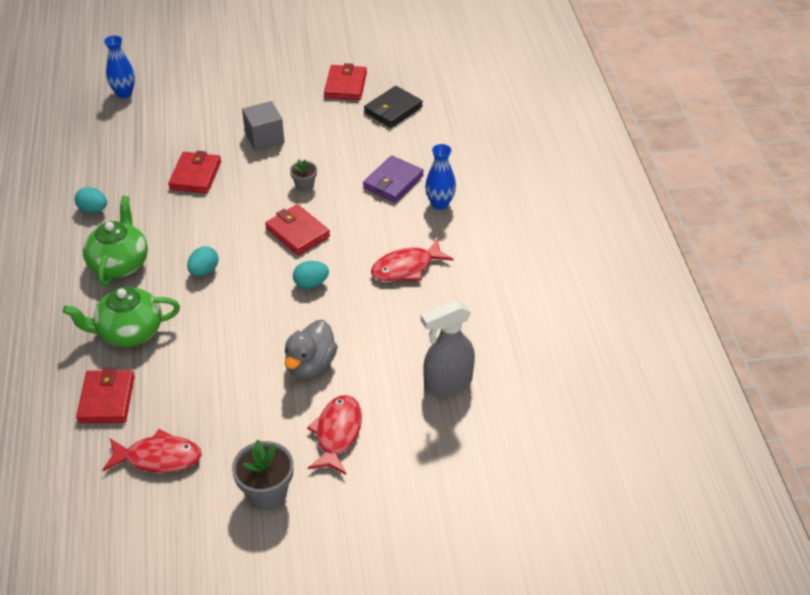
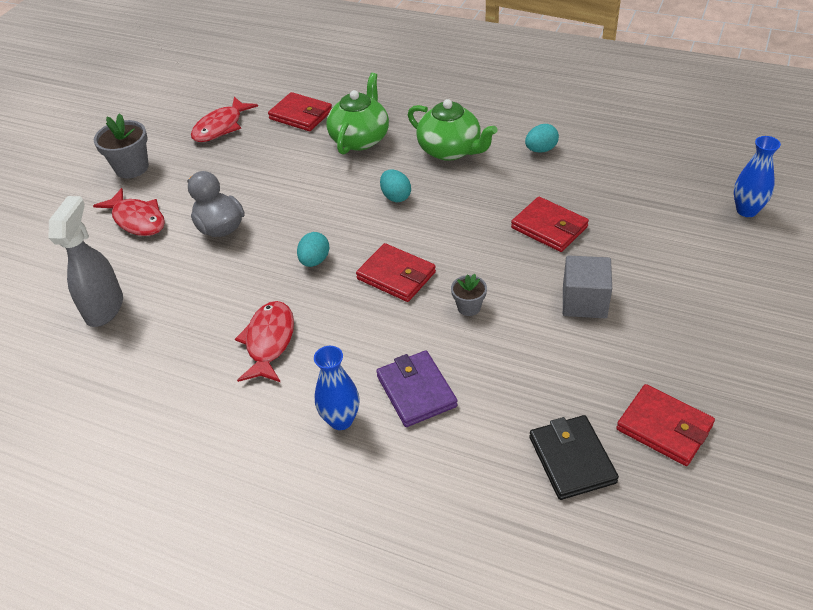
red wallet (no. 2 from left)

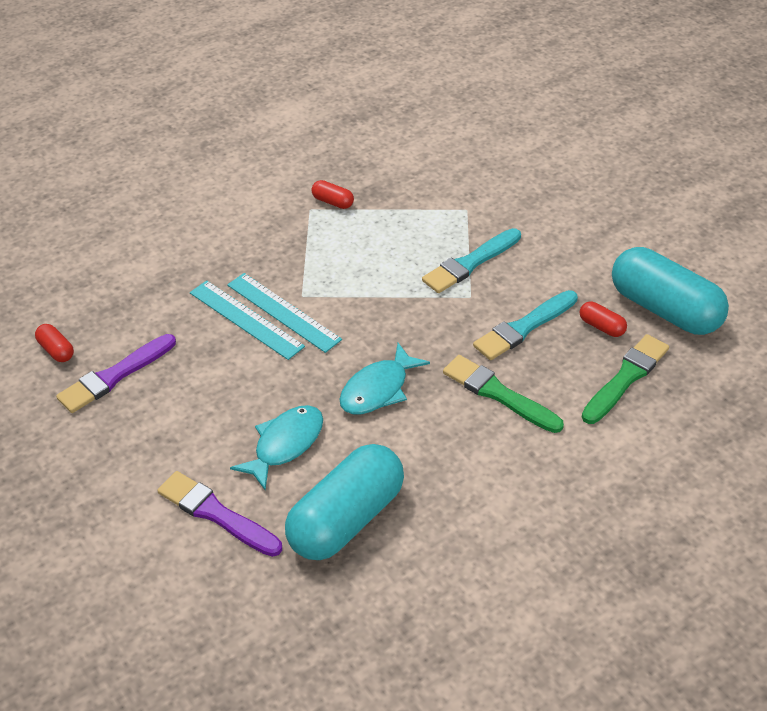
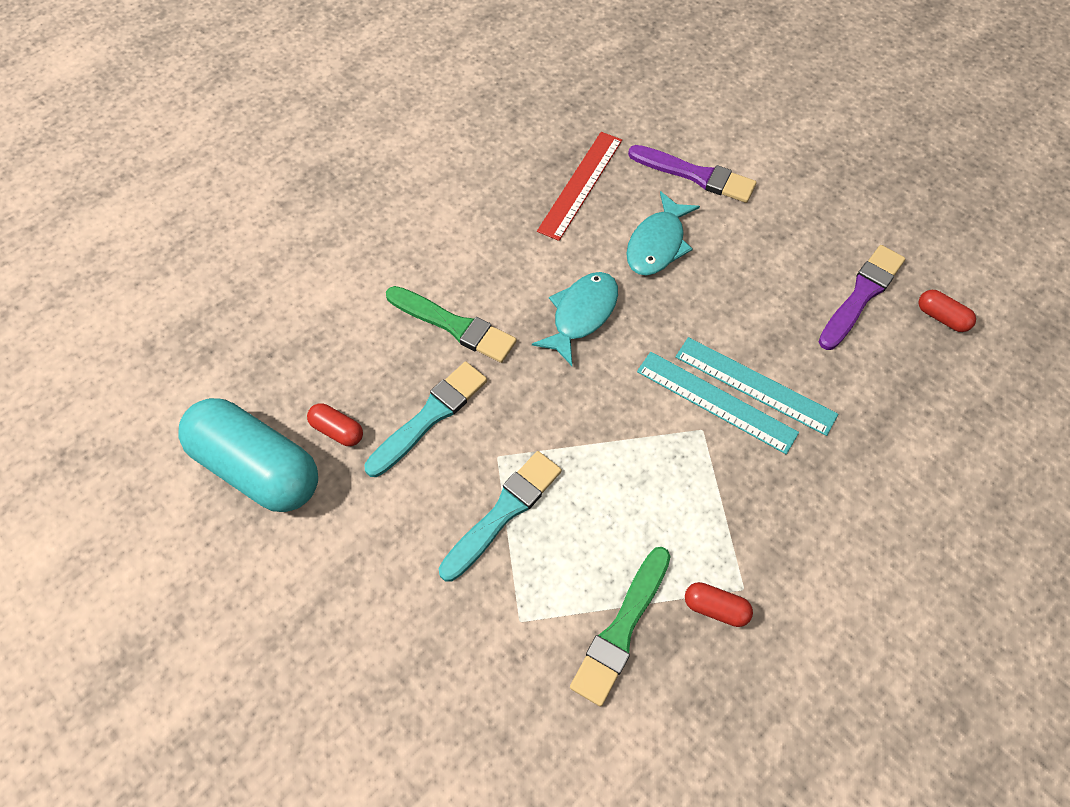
green brush (no. 2 from left)
red ruler

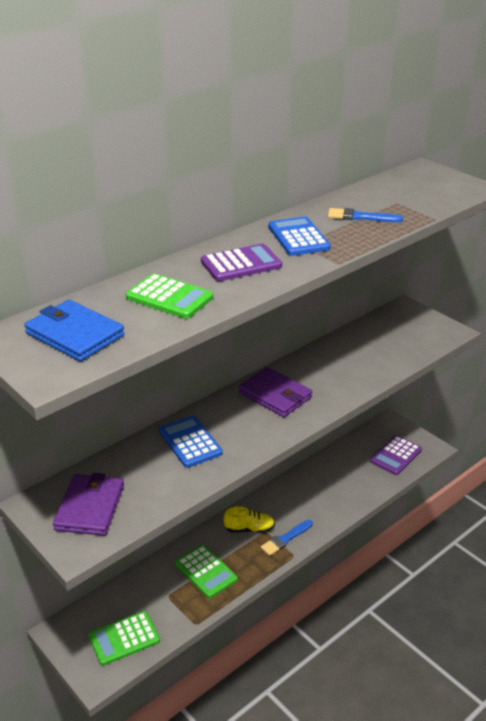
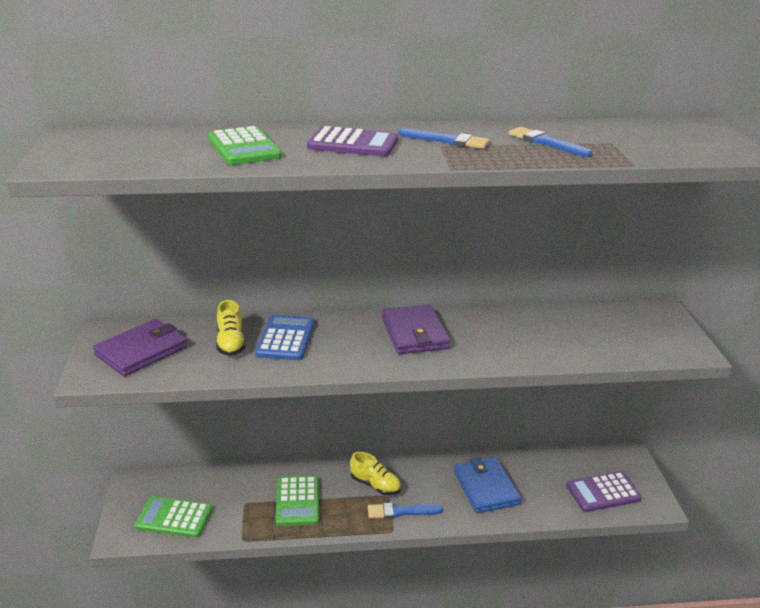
blue brush (no. 2 from left)
blue wallet
yellow shoe (no. 1 from left)

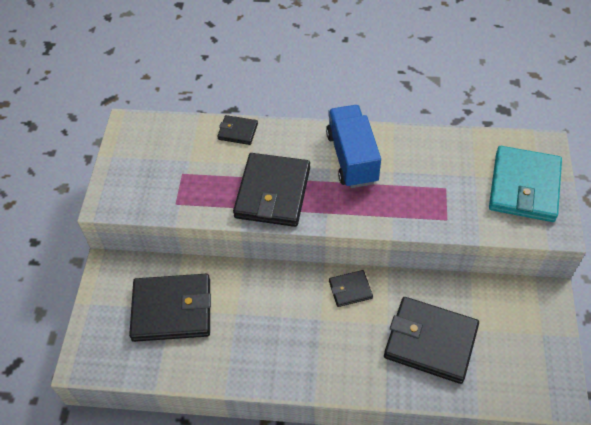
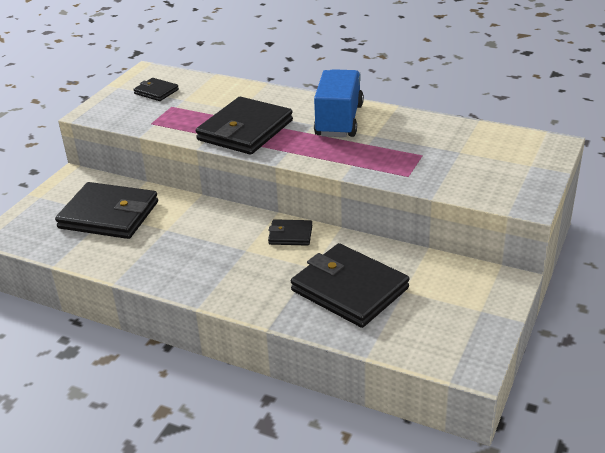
black wallet (no. 2 from left)
turquoise wallet

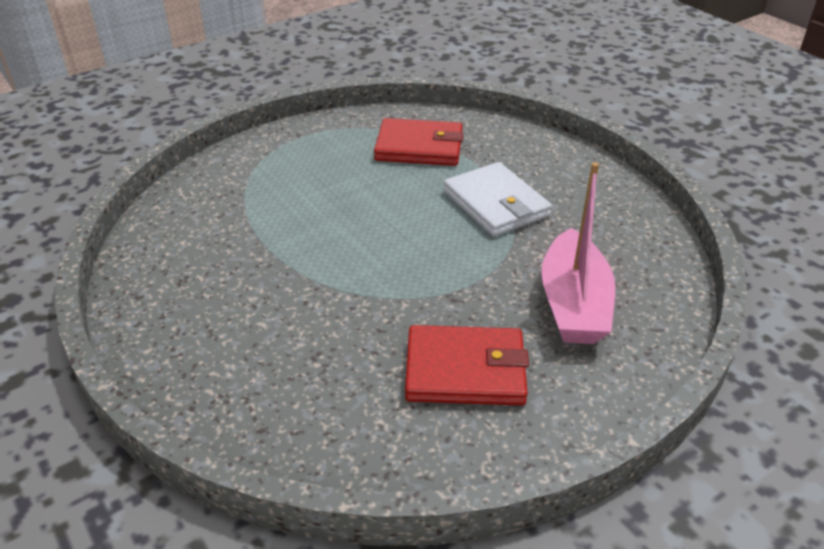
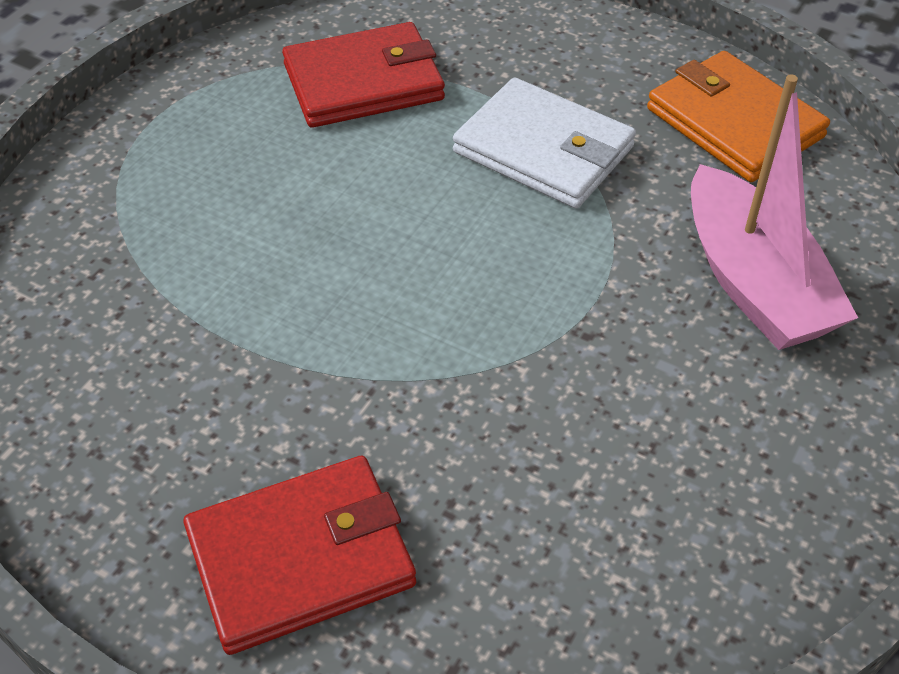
red wallet (no. 1 from left)
orange wallet

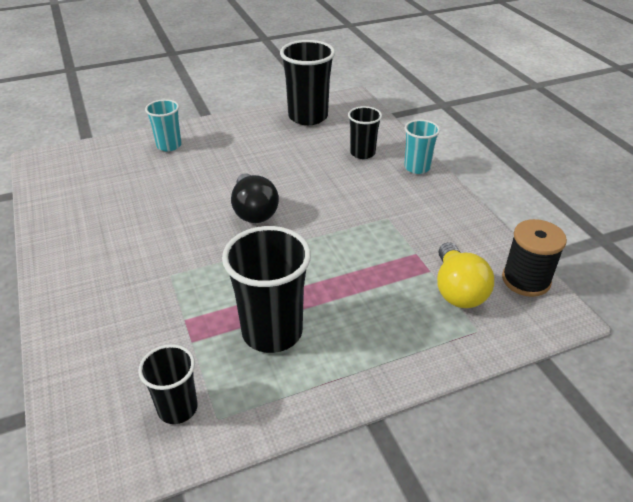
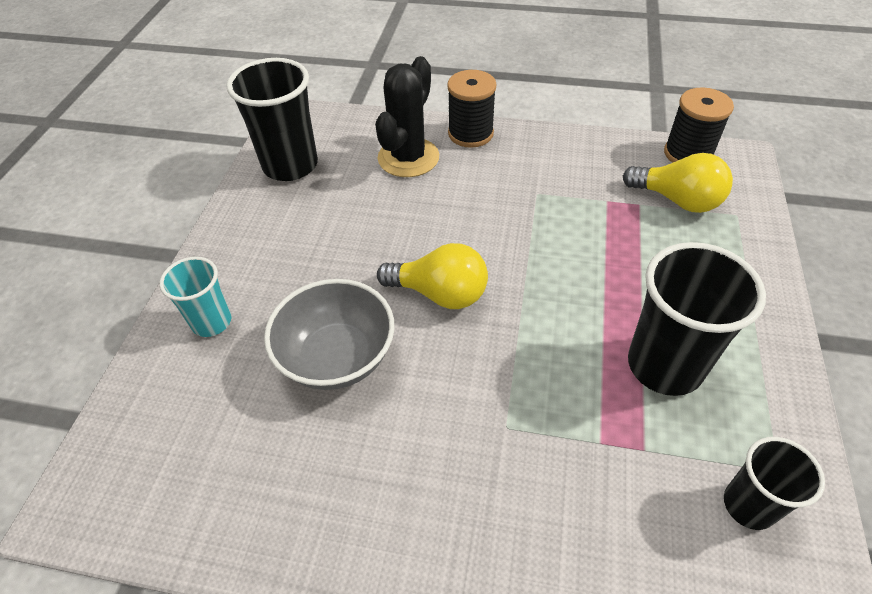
black cactus
black spool (no. 1 from left)
yellow light bulb (no. 1 from left)
grey bowl

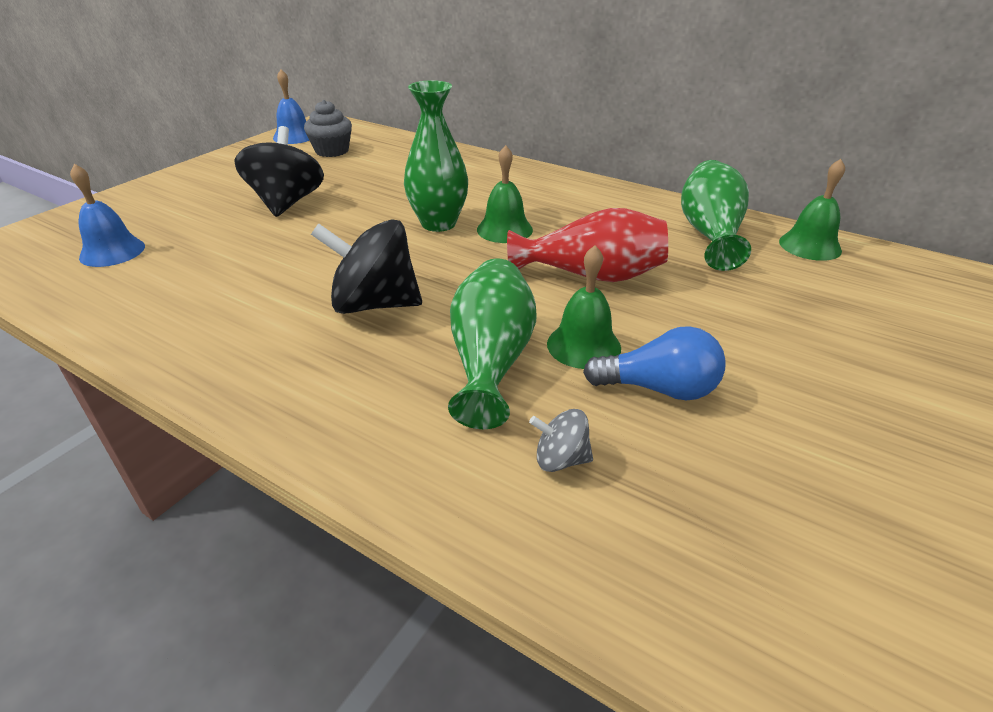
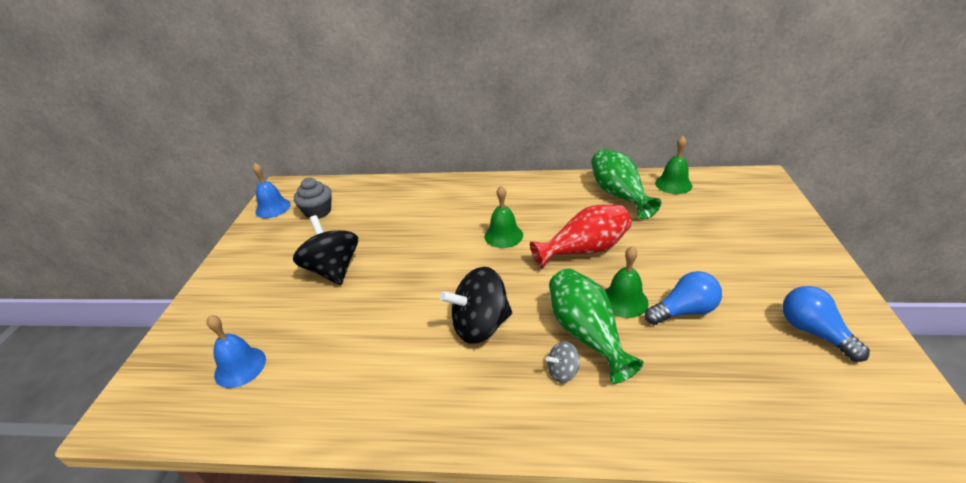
green vase (no. 1 from left in the first image)
grey spinning top
blue light bulb (no. 2 from left)

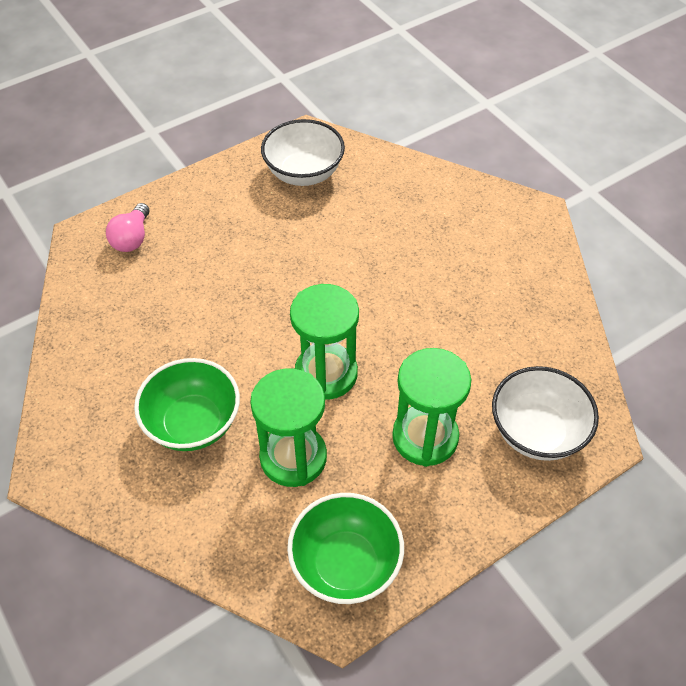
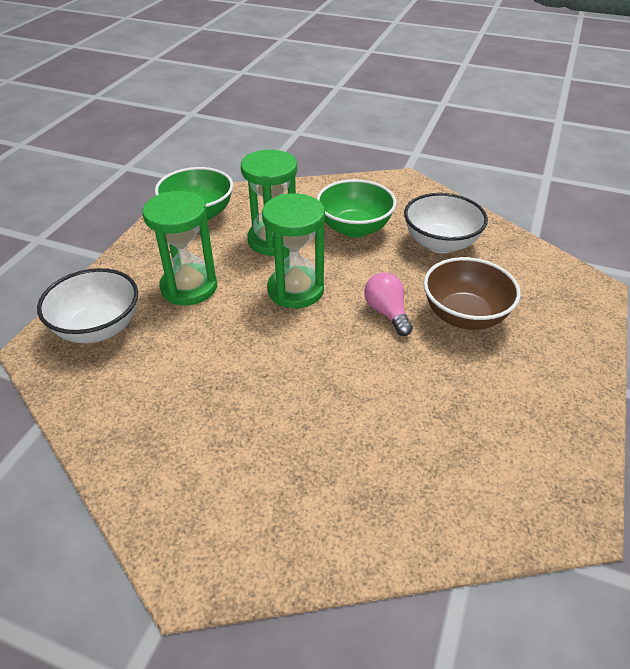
white bowl (no. 2 from left)
pink light bulb
brown bowl

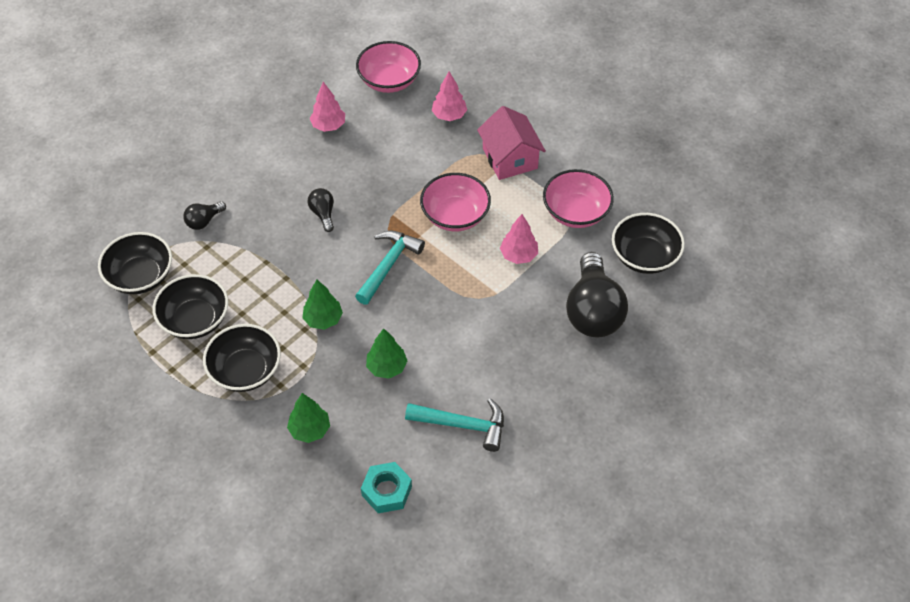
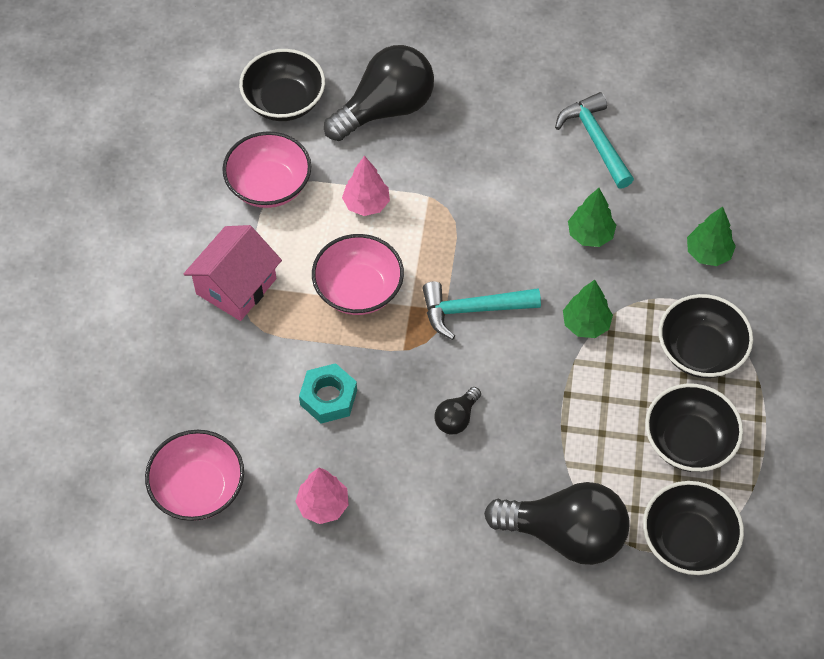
pink tree (no. 2 from left in the first image)
black light bulb (no. 3 from left)
turquoise nut

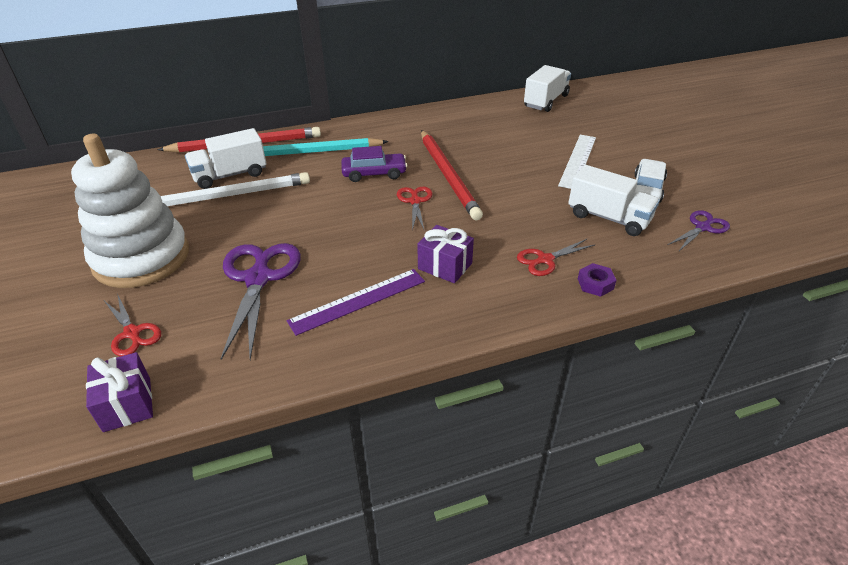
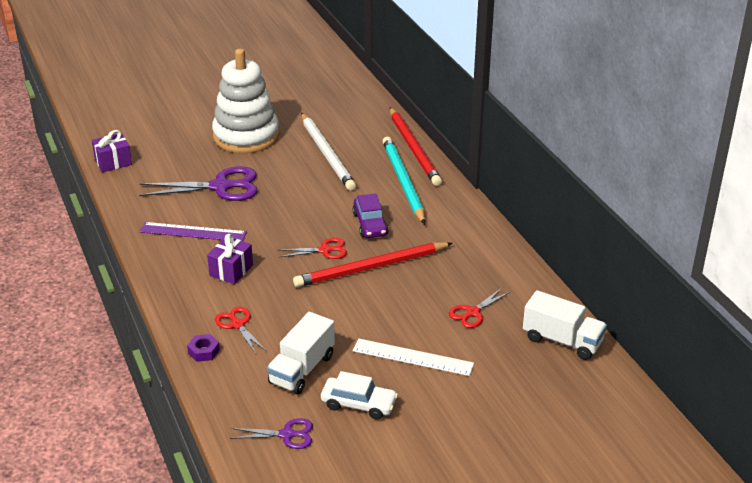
white truck (no. 1 from left in the first image)
purple scissors (no. 2 from left)
purple ruler
red scissors (no. 3 from left)

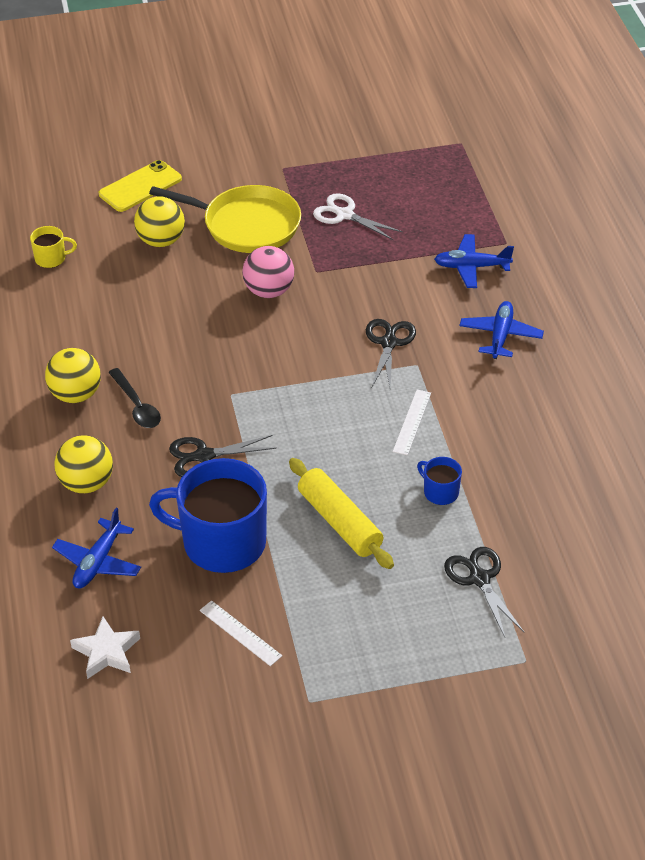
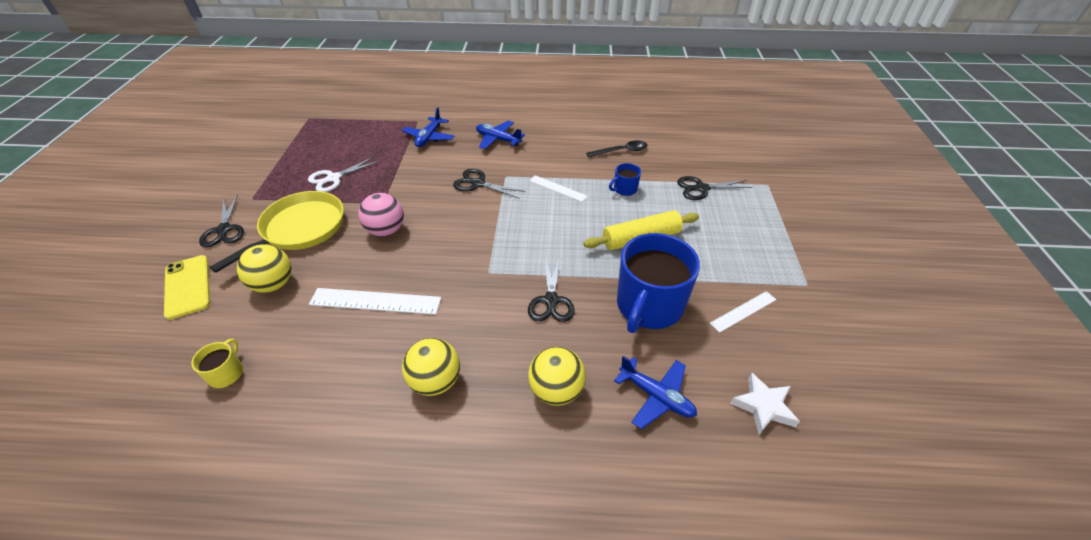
black spoon
black scissors (no. 1 from left)
white ruler (no. 1 from left)

